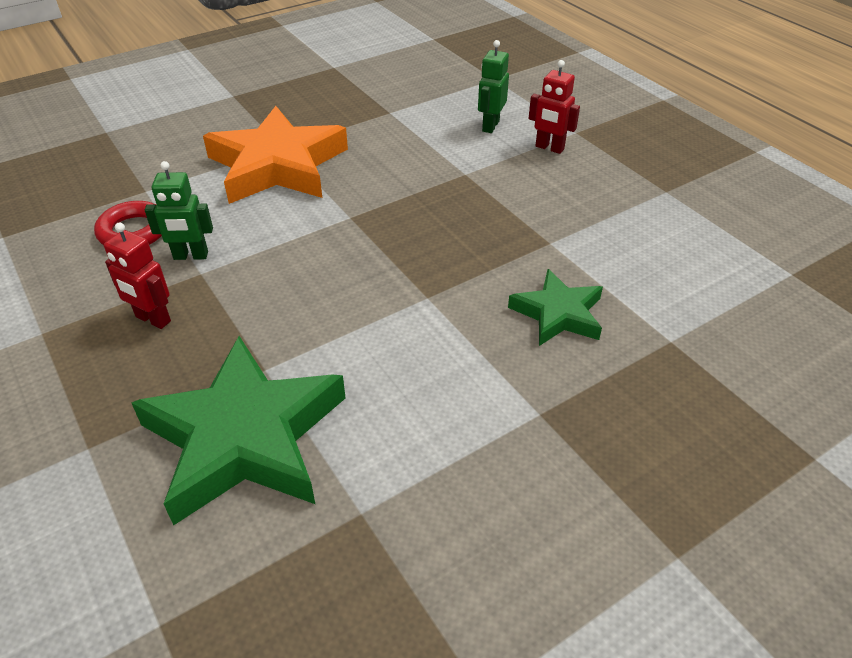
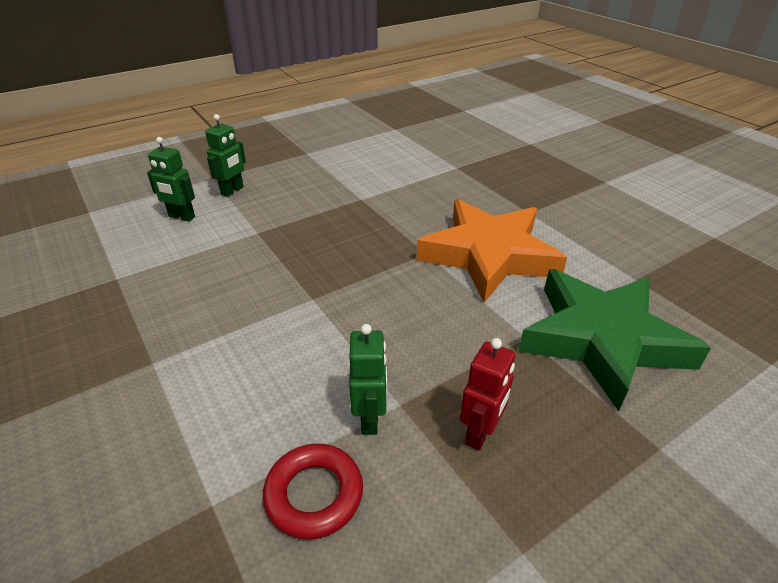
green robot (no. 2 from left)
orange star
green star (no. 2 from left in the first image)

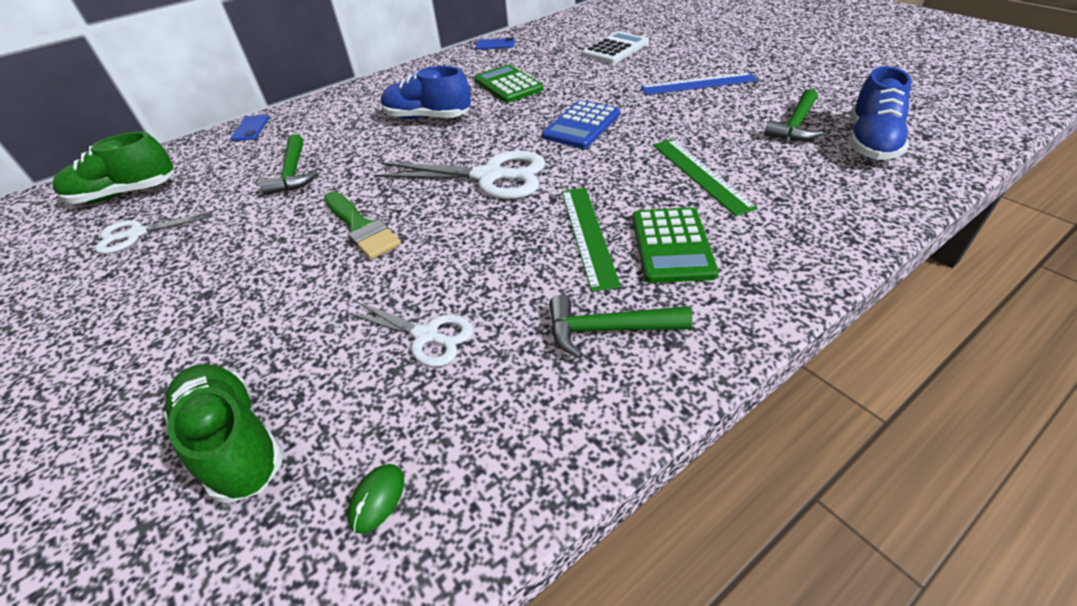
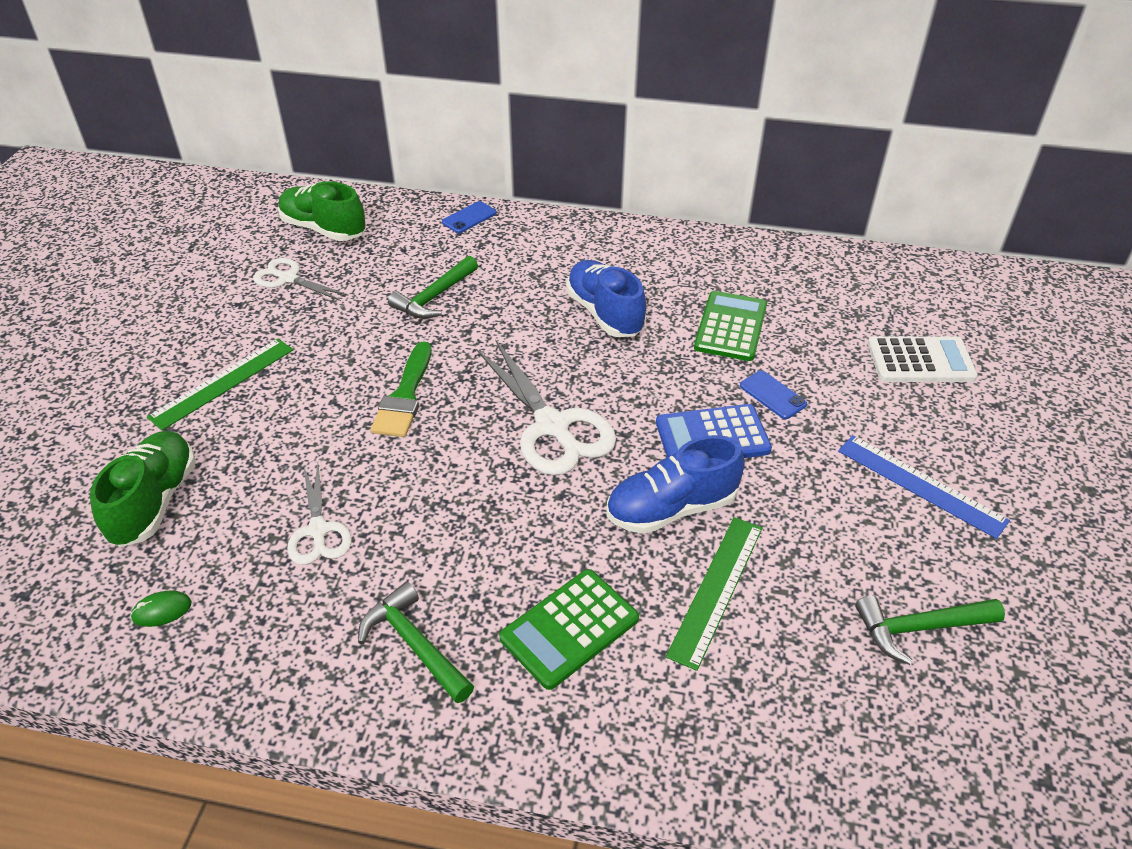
blue phone (no. 2 from left)
blue shoe (no. 2 from left)
green ruler (no. 1 from left)

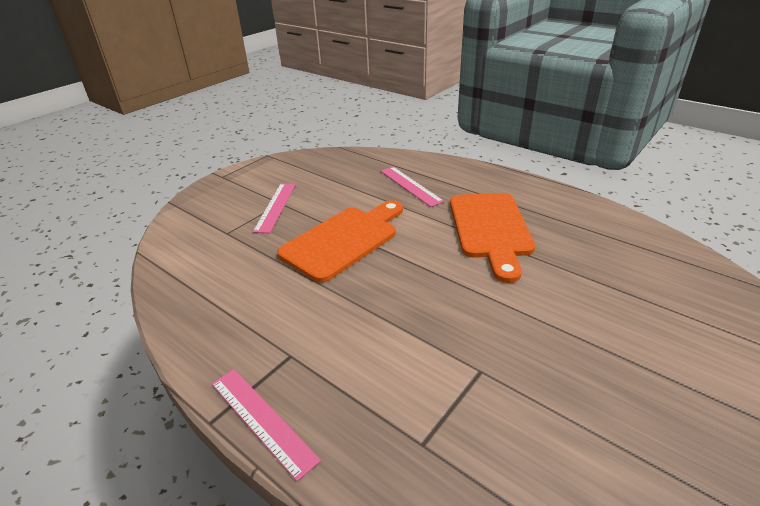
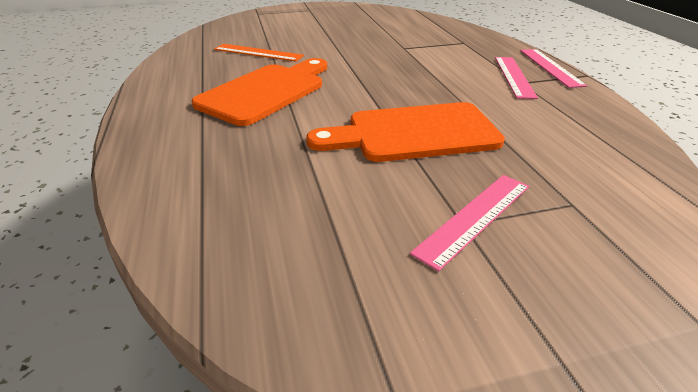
pink ruler (no. 2 from left)
orange ruler

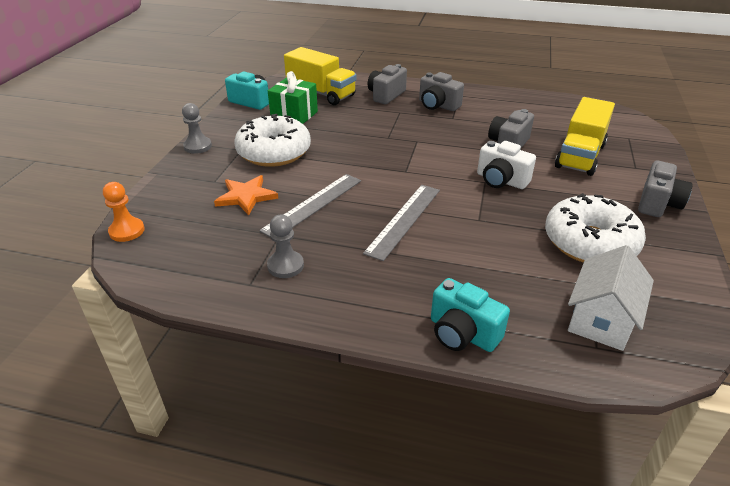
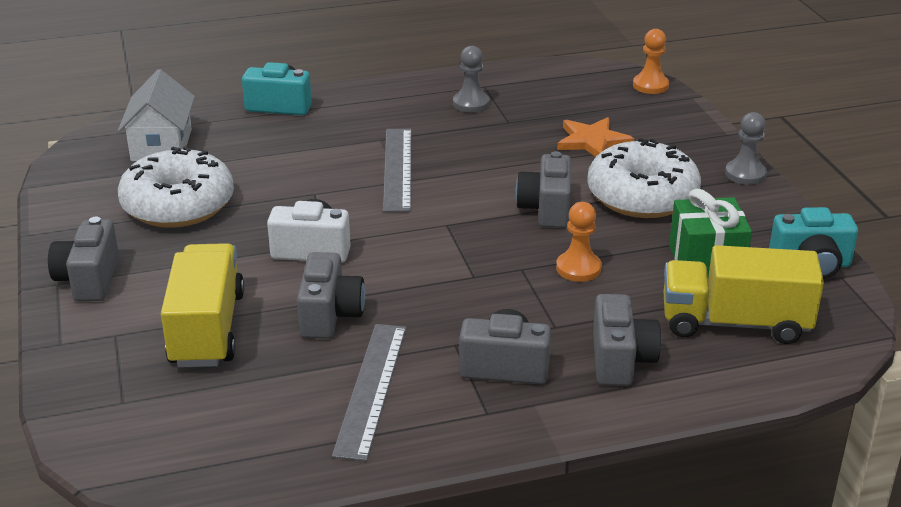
grey ruler (no. 1 from left)
grey camera (no. 4 from left)
orange pawn (no. 1 from left)

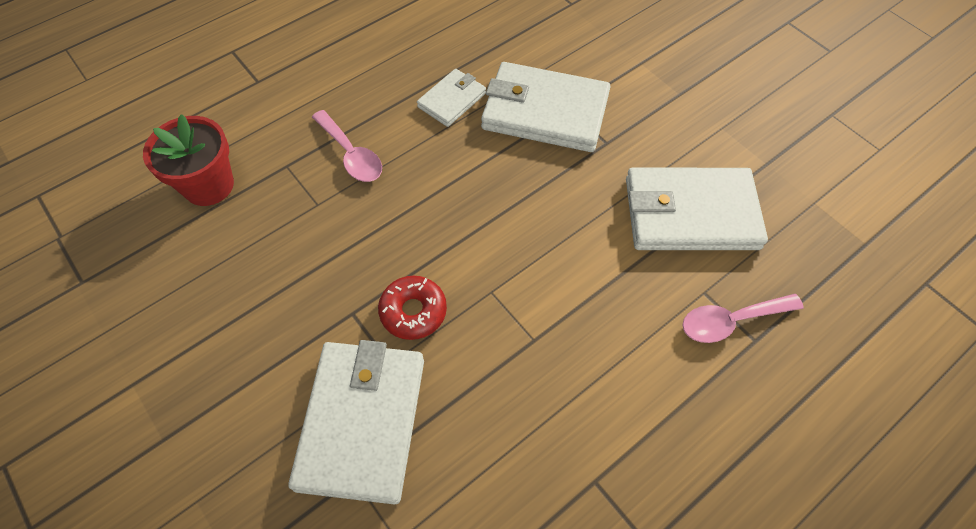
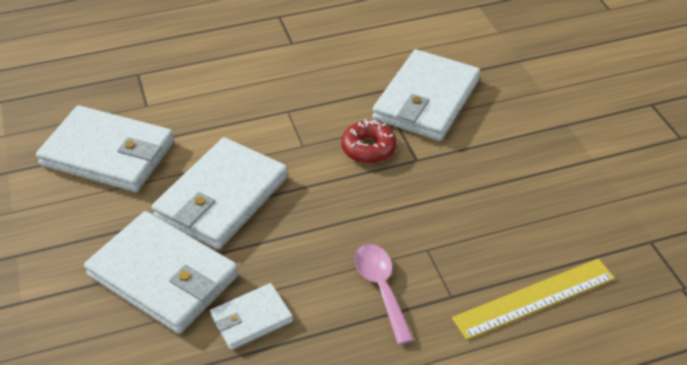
yellow ruler
pink spoon (no. 2 from left in the first image)
white wallet (no. 3 from left)

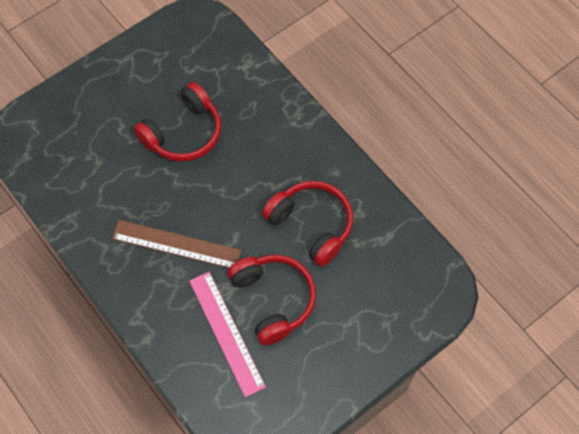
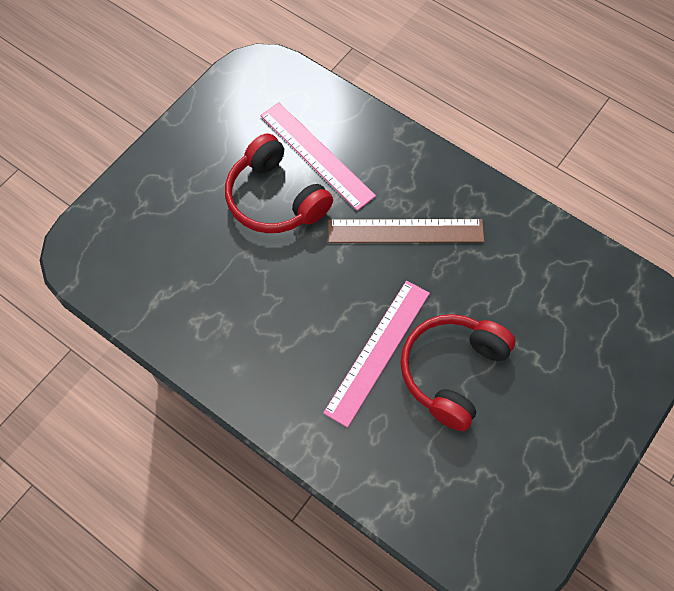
red headphones (no. 3 from left in the first image)
pink ruler (no. 2 from left)

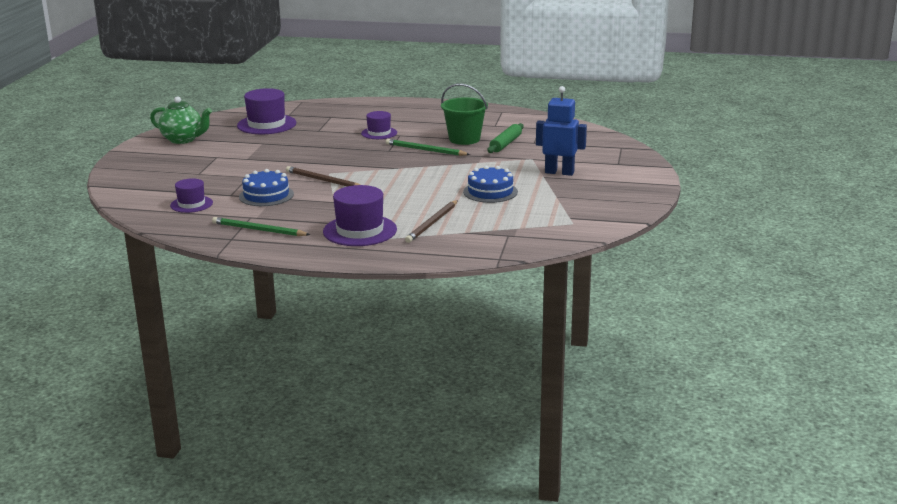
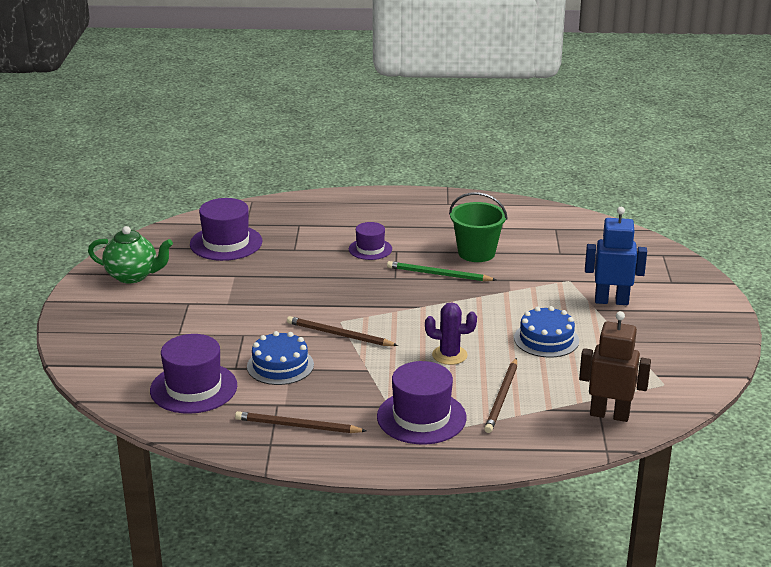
green rolling pin
purple hat (no. 1 from left)
brown pencil (no. 1 from left)
purple cactus
brown robot

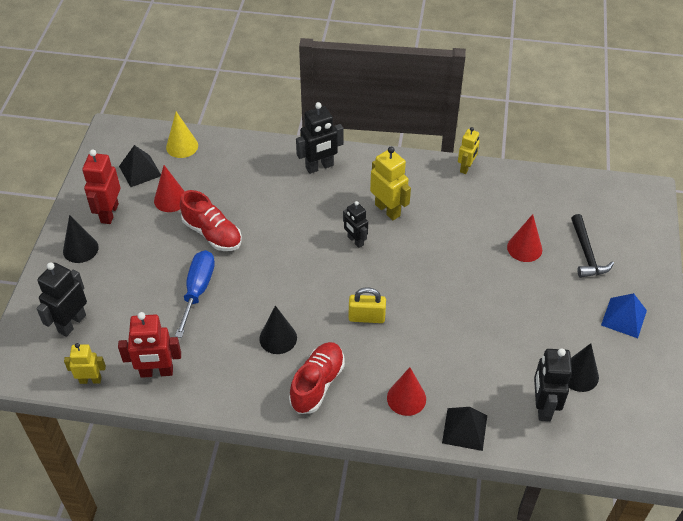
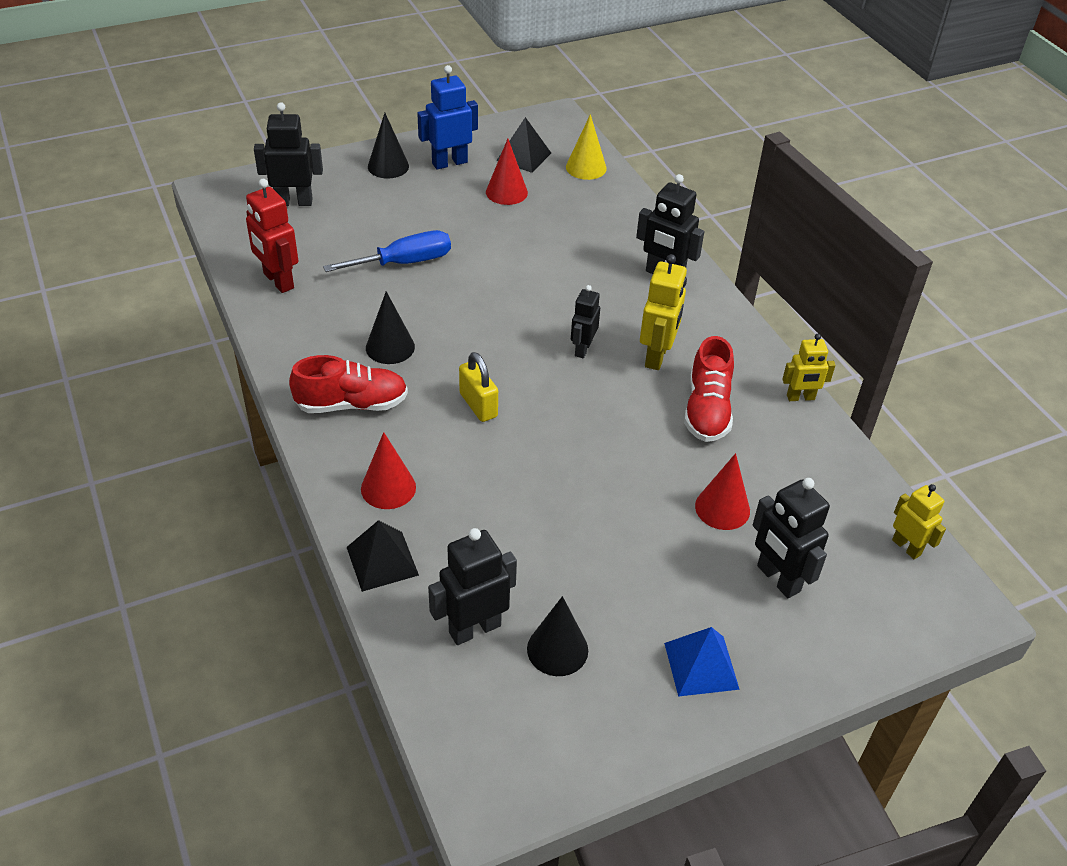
blue robot
red shoe (no. 2 from left)
black robot (no. 5 from left)
yellow robot (no. 3 from left)

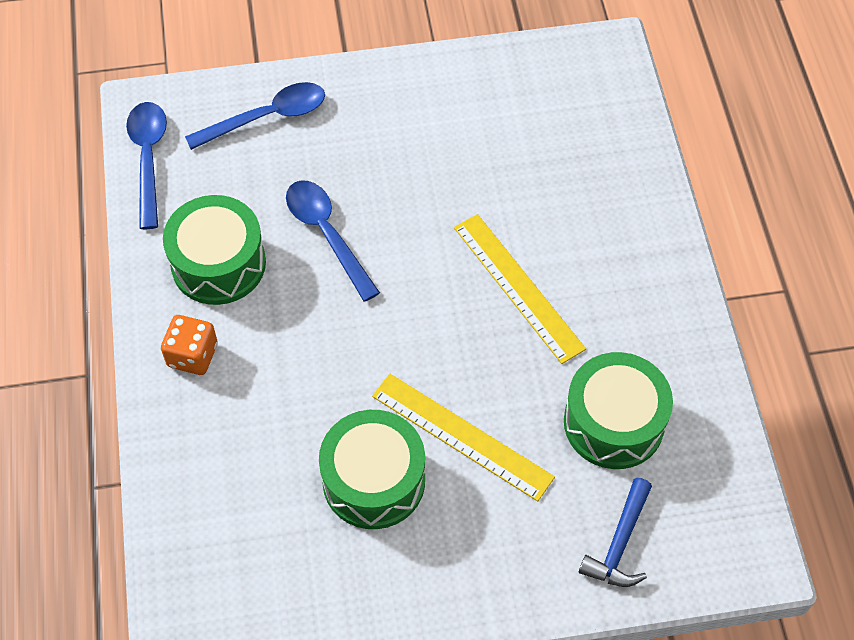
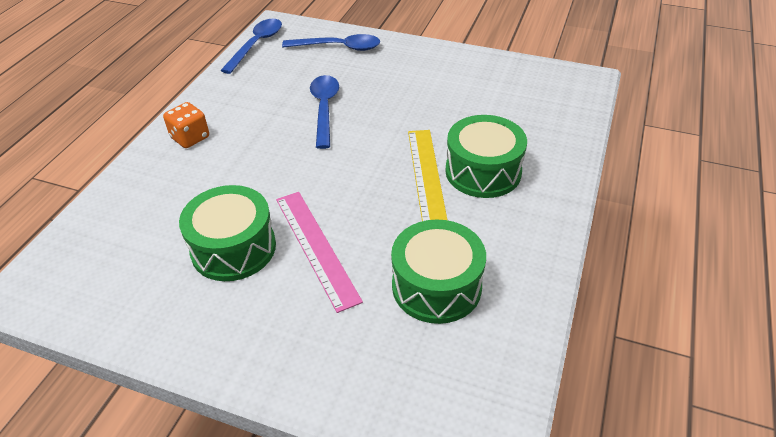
green drum (no. 3 from left)
pink ruler
blue hammer

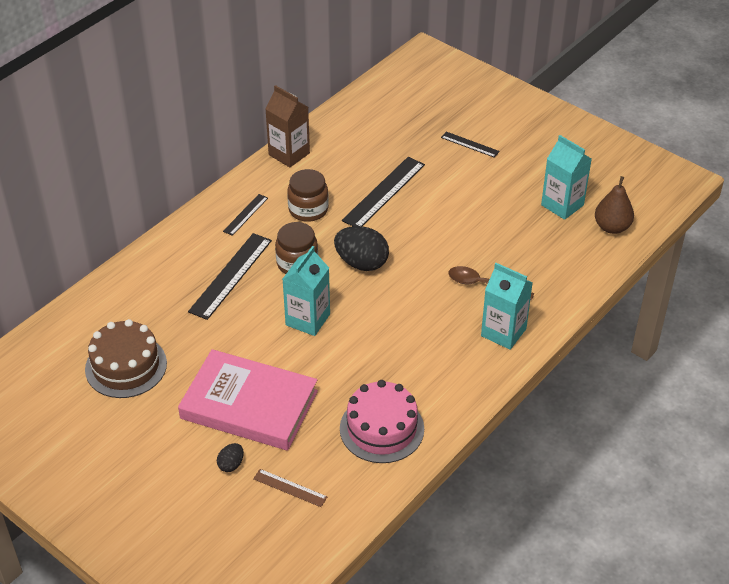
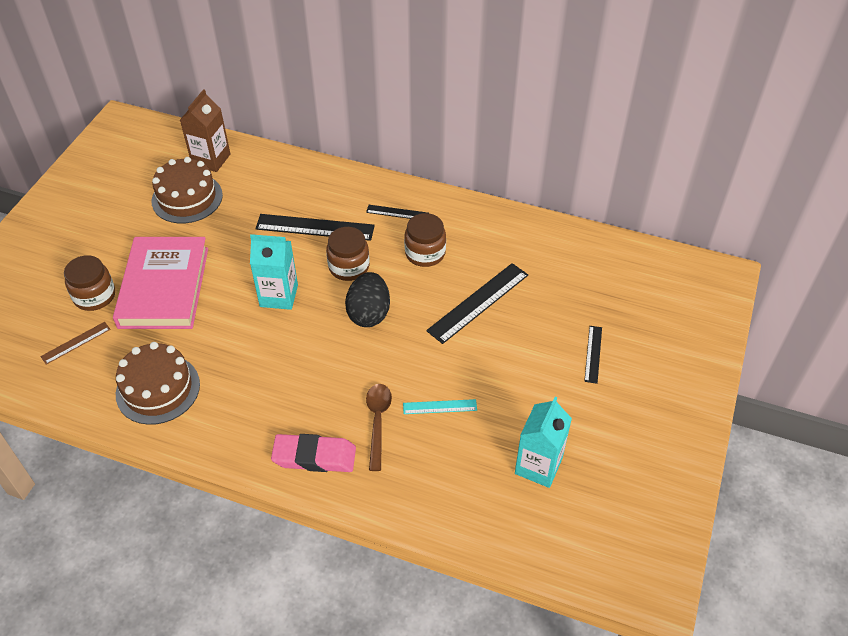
brown carton
black ruler (no. 3 from left)
brown pear
pink eraser
brown cake (no. 1 from left)
brown jar (no. 1 from left)
brown ruler
turquoise ruler

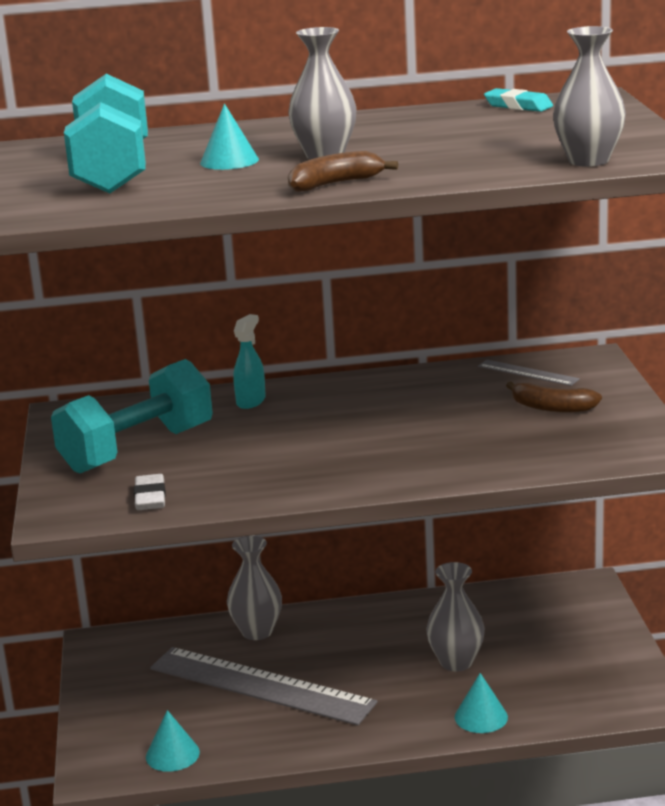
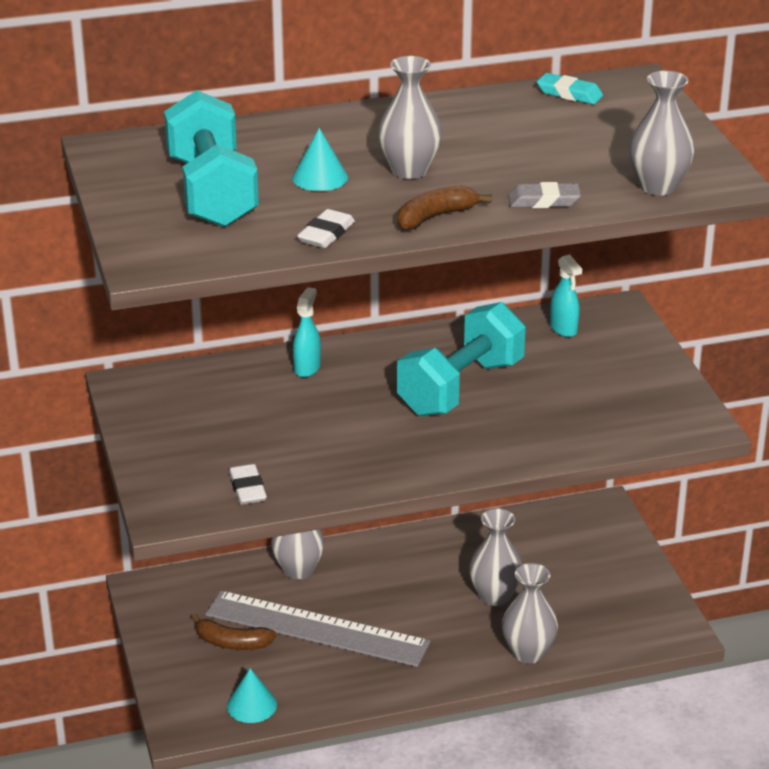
turquoise dumbbell (no. 2 from left)
turquoise spray bottle (no. 2 from left)
brown banana (no. 1 from left)
grey vase (no. 4 from left)
grey eraser
white eraser (no. 2 from left)

